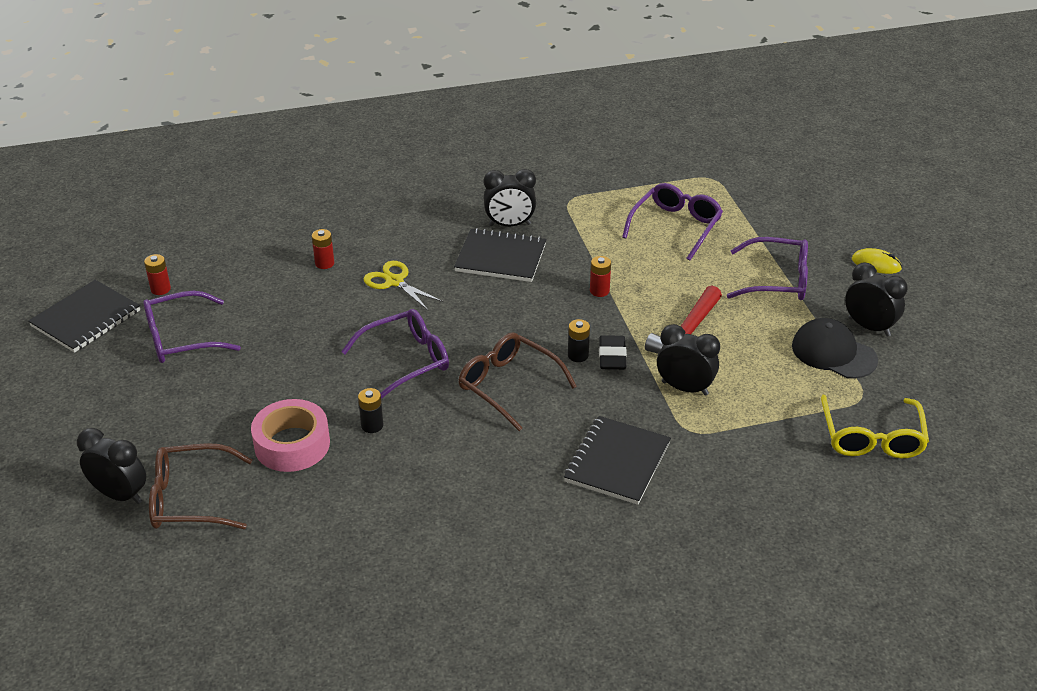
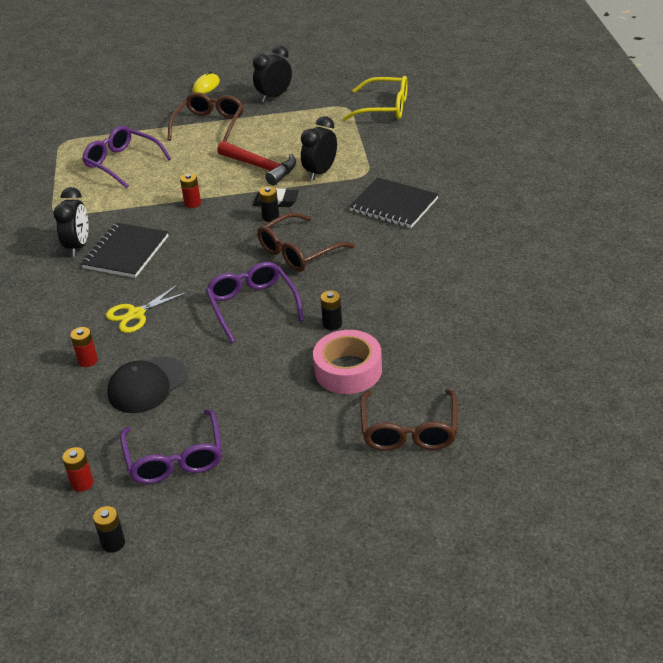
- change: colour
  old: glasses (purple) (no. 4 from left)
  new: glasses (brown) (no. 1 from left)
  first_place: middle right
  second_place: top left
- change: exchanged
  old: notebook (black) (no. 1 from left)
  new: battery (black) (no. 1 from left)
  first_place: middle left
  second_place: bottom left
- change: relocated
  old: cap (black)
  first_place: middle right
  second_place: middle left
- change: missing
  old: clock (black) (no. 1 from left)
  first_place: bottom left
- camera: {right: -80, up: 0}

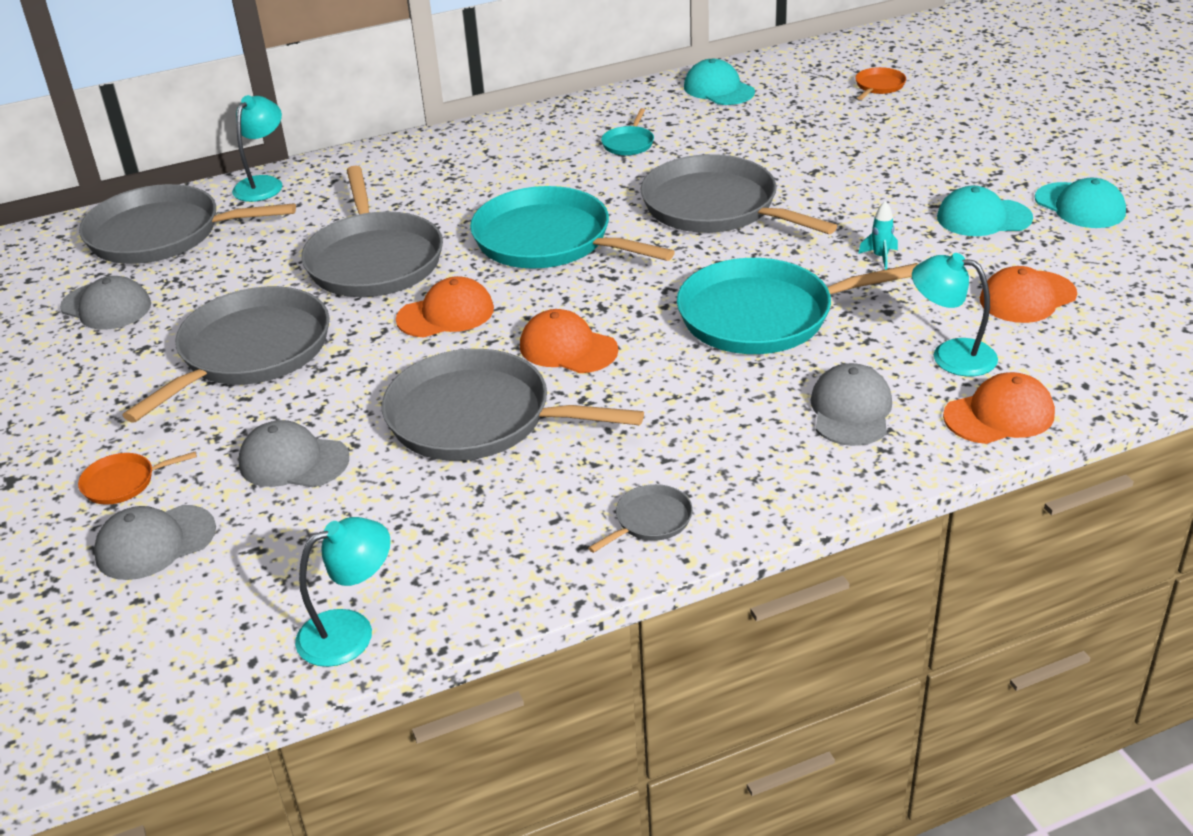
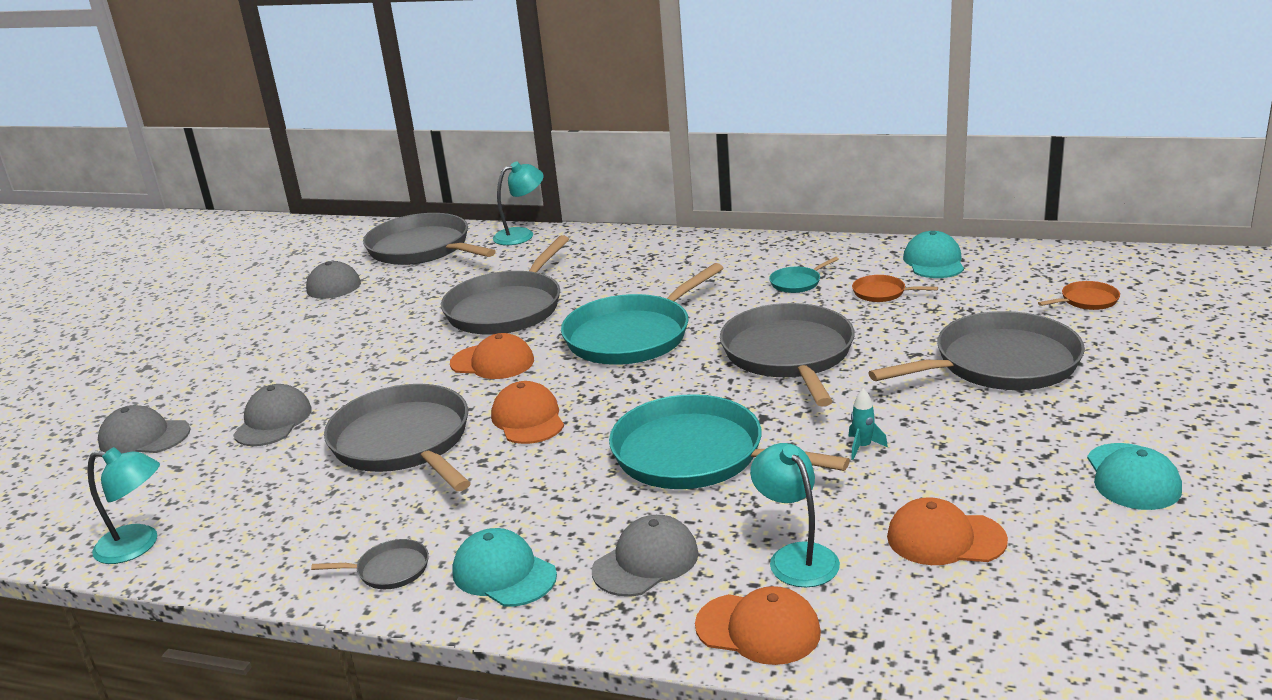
- change: spun
  old: pan (turquoise) (no. 1 from left)
  first_place: top centre
  second_place: centre
  degrees: -120
- change: relocated
  old: cap (turquoise) (no. 2 from left in the first image)
  new: cap (turquoise) (no. 1 from left)
  first_place: top right
  second_place: bottom centre
- change: relocated
  old: pan (grey) (no. 2 from left in the first image)
  new: pan (grey) (no. 6 from left)
  first_place: middle left
  second_place: middle right
- change: spun
  old: cap (grey) (no. 3 from left in the first image)
  first_place: middle left
  second_place: middle left
  degrees: 45
- change: relocated
  old: pan (orange) (no. 1 from left)
  first_place: middle left
  second_place: middle right
- camera: {right: 40, up: -10}

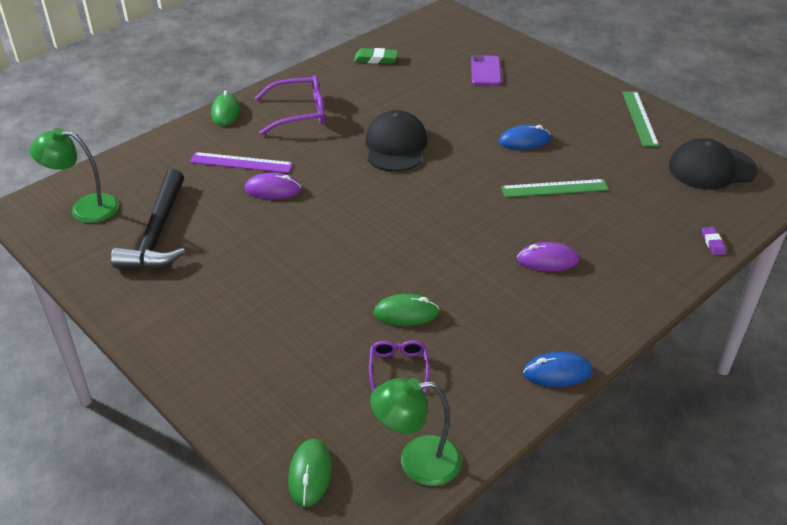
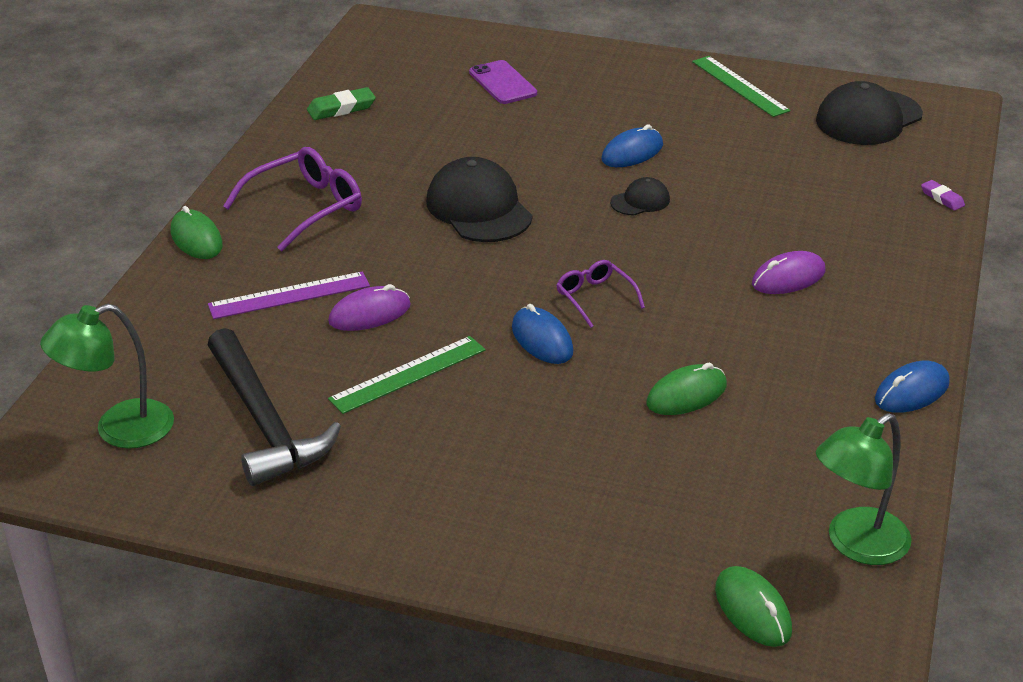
- change: relocated
  old: ruler (green) (no. 1 from left)
  first_place: middle right
  second_place: centre
- change: relocated
  old: glasses (purple) (no. 2 from left)
  first_place: bottom centre
  second_place: centre
- change: appeared
  new: cap (black) (no. 2 from left)
  second_place: top centre
- change: appeared
  new: mouse (blue) (no. 1 from left)
  second_place: centre
- camera: {right: -30, up: -5}

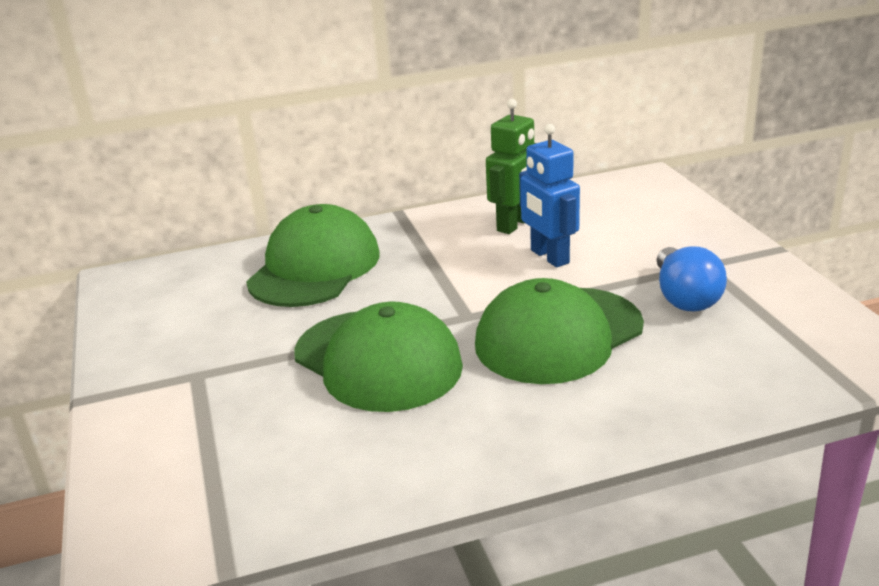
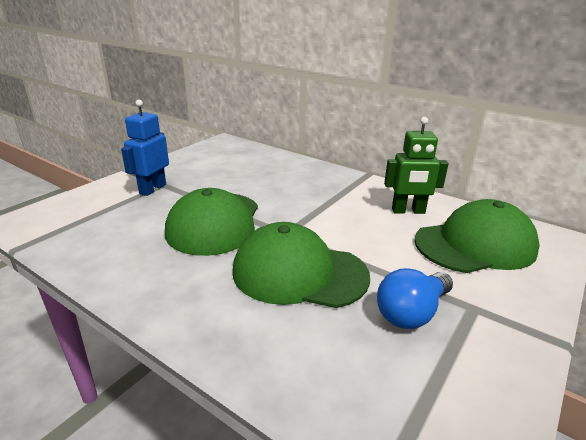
- change: relocated
  old: robot (blue)
  first_place: top centre
  second_place: middle left
- change: relocated
  old: cap (green) (no. 1 from left in the first image)
  new: cap (green) (no. 3 from left)
  first_place: centre
  second_place: middle right
- camera: {right: 50, up: 0}

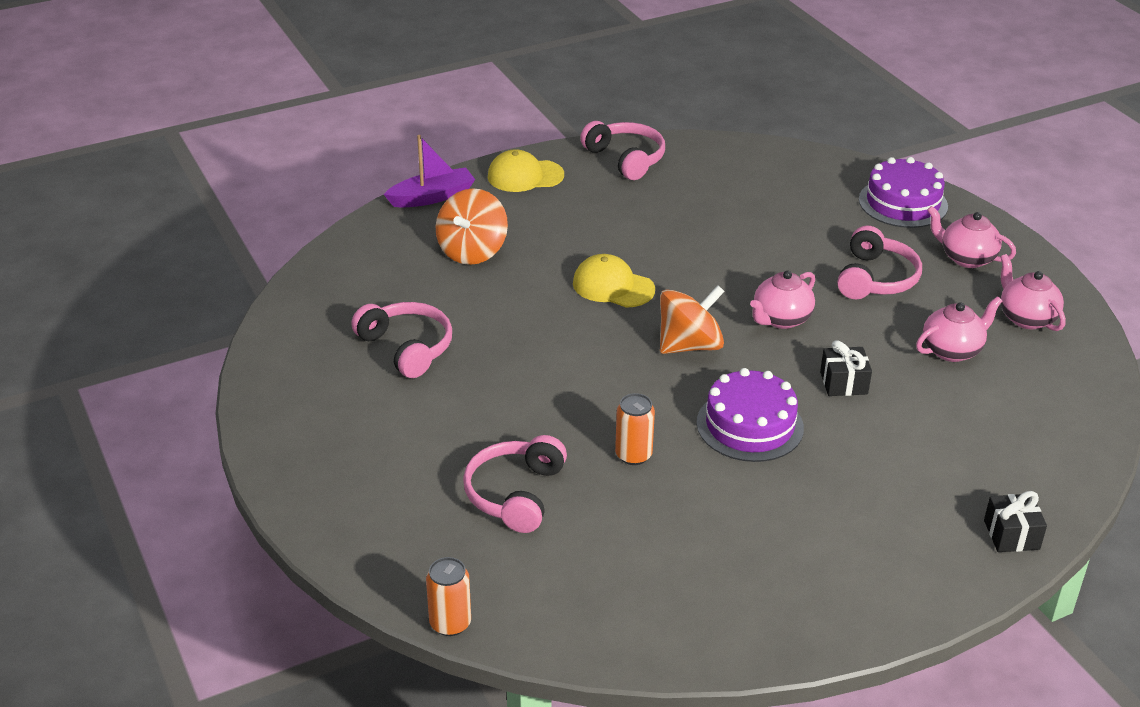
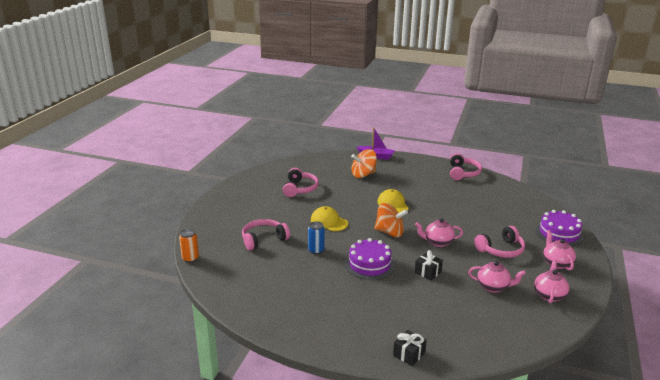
- change: relocated
  old: cap (yellow) (no. 1 from left)
  first_place: top centre
  second_place: centre
- change: colour
  old: can (orange) (no. 2 from left)
  new: can (blue)
  first_place: centre
  second_place: centre
- camera: {right: 45, up: -10}

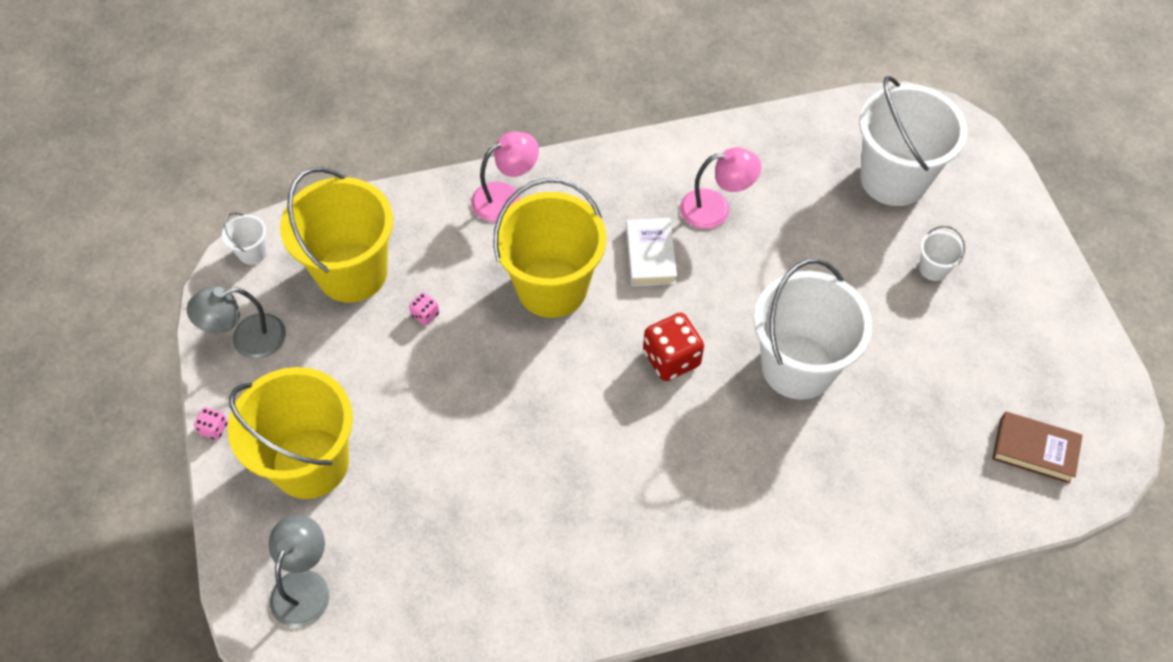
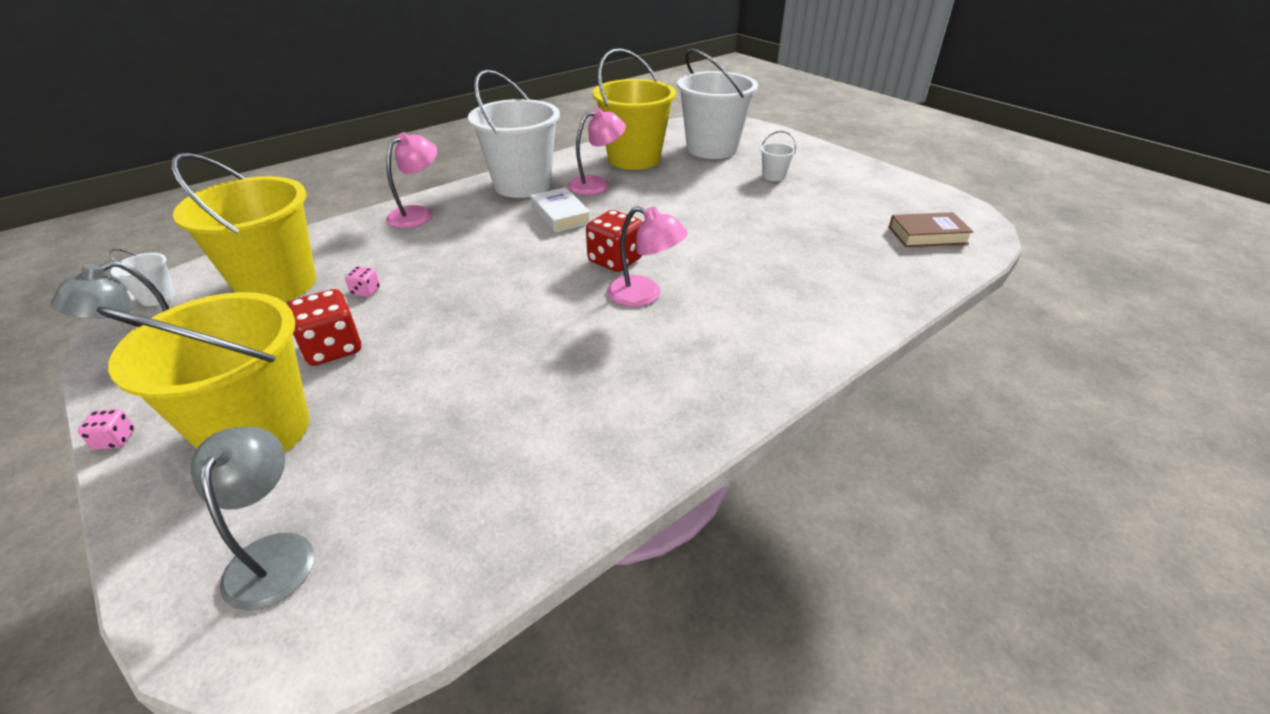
- change: relocated
  old: bucket (yellow) (no. 3 from left)
  first_place: centre
  second_place: top centre
- change: relocated
  old: bucket (white) (no. 2 from left)
  first_place: middle right
  second_place: top centre
- change: appeared
  new: lamp (pink) (no. 3 from left)
  second_place: centre
- change: appeared
  new: dice (red) (no. 1 from left)
  second_place: middle left
- camera: {right: -25, up: -20}

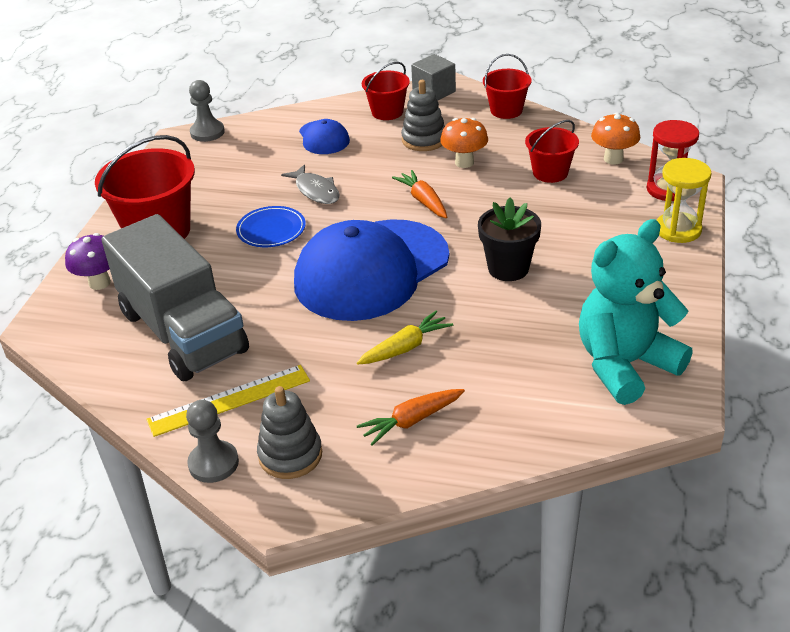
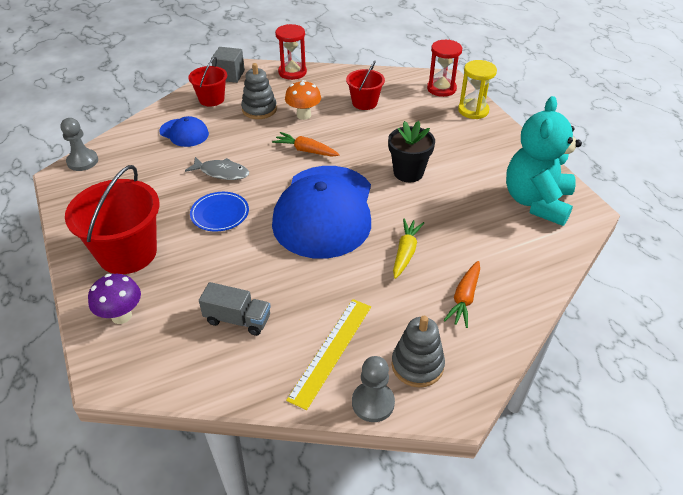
- change: exchanged
  old: bucket (red) (no. 3 from left)
  new: hourglass (red) (no. 1 from left)
  first_place: top centre
  second_place: top centre
- change: missing
  old: mushroom (orange) (no. 2 from left)
  first_place: top right
- change: size
  old: truck (grey)
  first_place: middle left
  second_place: centre
  factor: 0.44
- camera: {right: -40, up: 5}

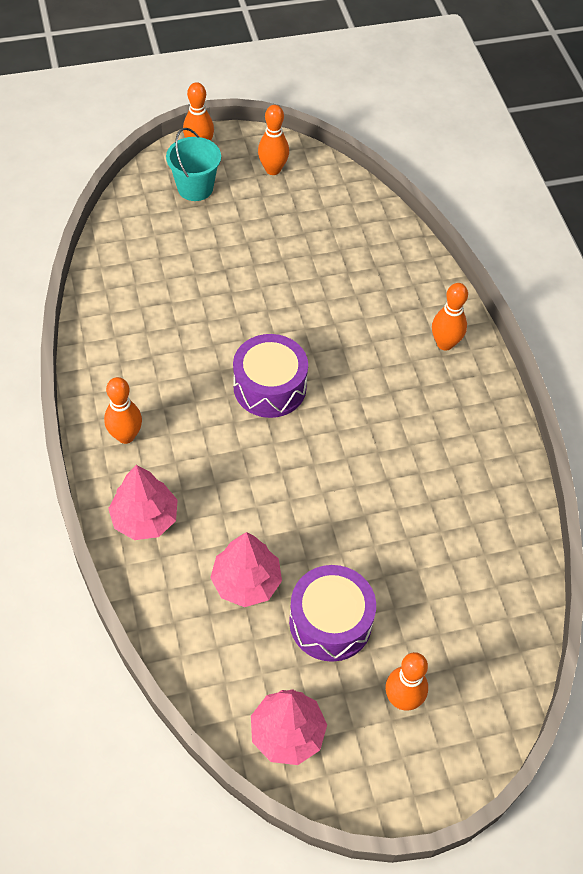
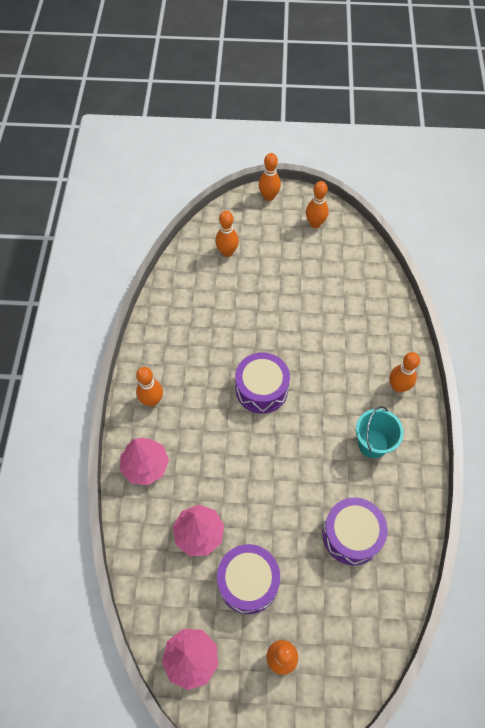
- change: relocated
  old: bucket (turquoise)
  first_place: top left
  second_place: middle right
- change: appeared
  new: bowling pin (orange) (no. 2 from left)
  second_place: top centre
- change: appeared
  new: drum (purple) (no. 3 from left)
  second_place: bottom right
- camera: {right: 20, up: 5}

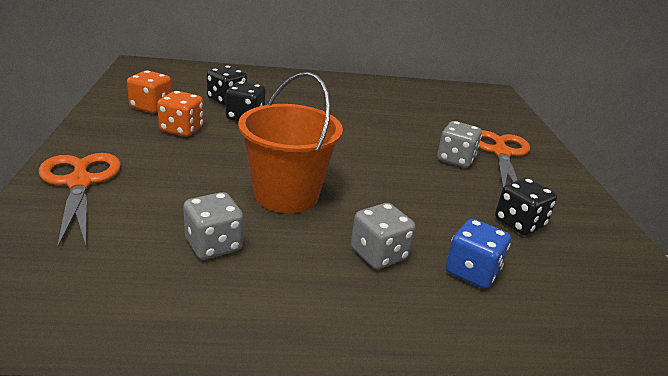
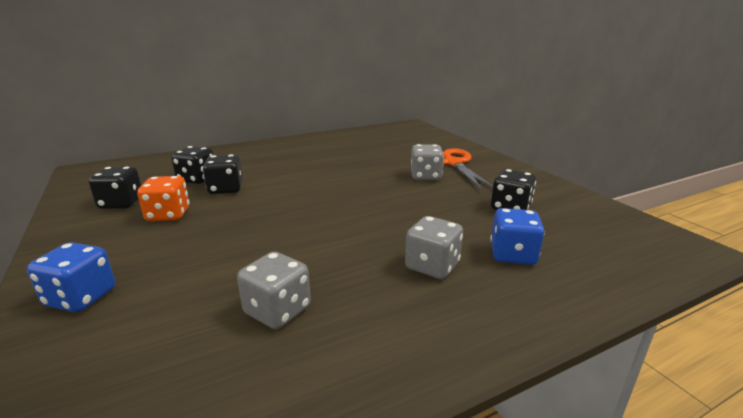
- change: colour
  old: dice (orange) (no. 1 from left)
  new: dice (black) (no. 1 from left)
  first_place: top left
  second_place: middle left
- change: missing
  old: bucket (orange)
  first_place: centre
- change: exchanged
  old: scissors (orange) (no. 1 from left)
  new: dice (blue) (no. 1 from left)
  first_place: middle left
  second_place: middle left
- camera: {right: -20, up: -5}

